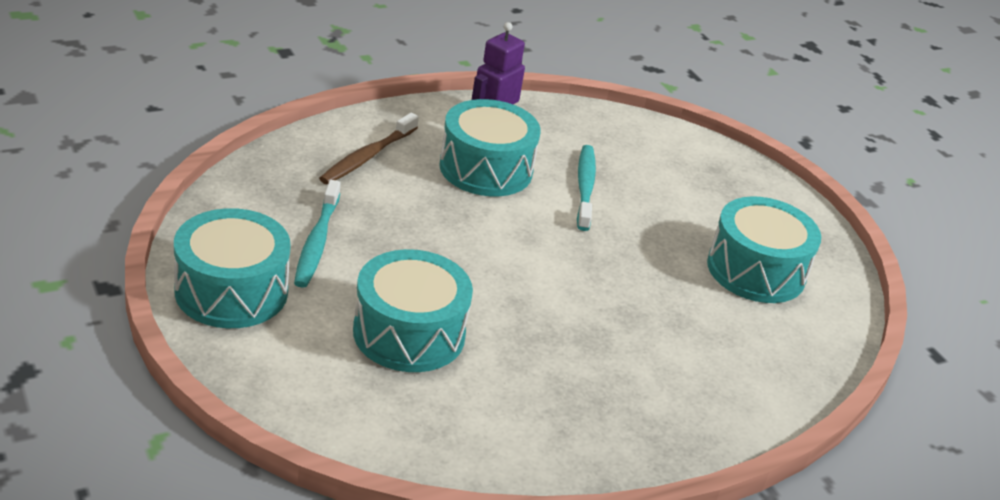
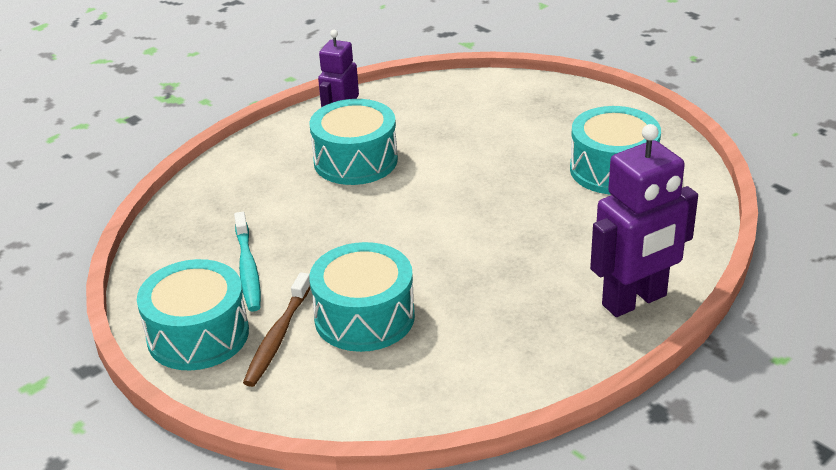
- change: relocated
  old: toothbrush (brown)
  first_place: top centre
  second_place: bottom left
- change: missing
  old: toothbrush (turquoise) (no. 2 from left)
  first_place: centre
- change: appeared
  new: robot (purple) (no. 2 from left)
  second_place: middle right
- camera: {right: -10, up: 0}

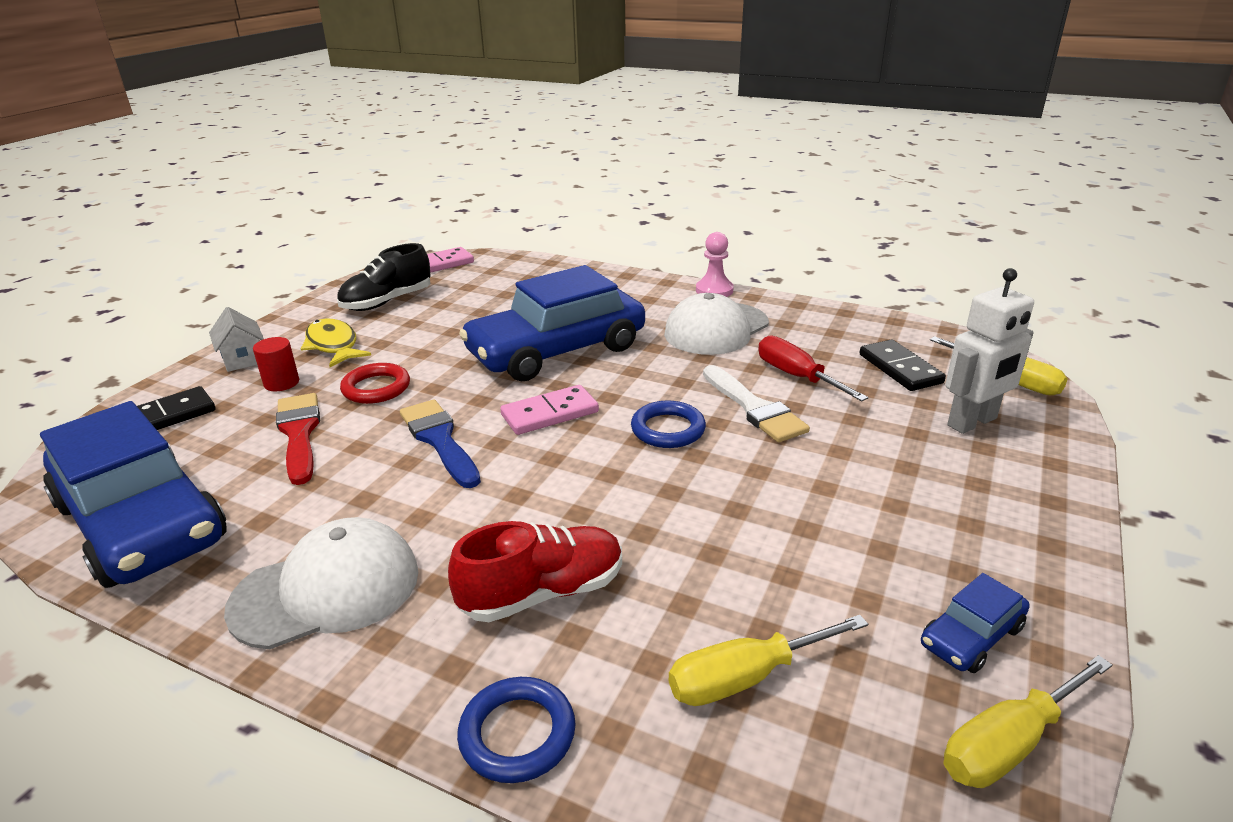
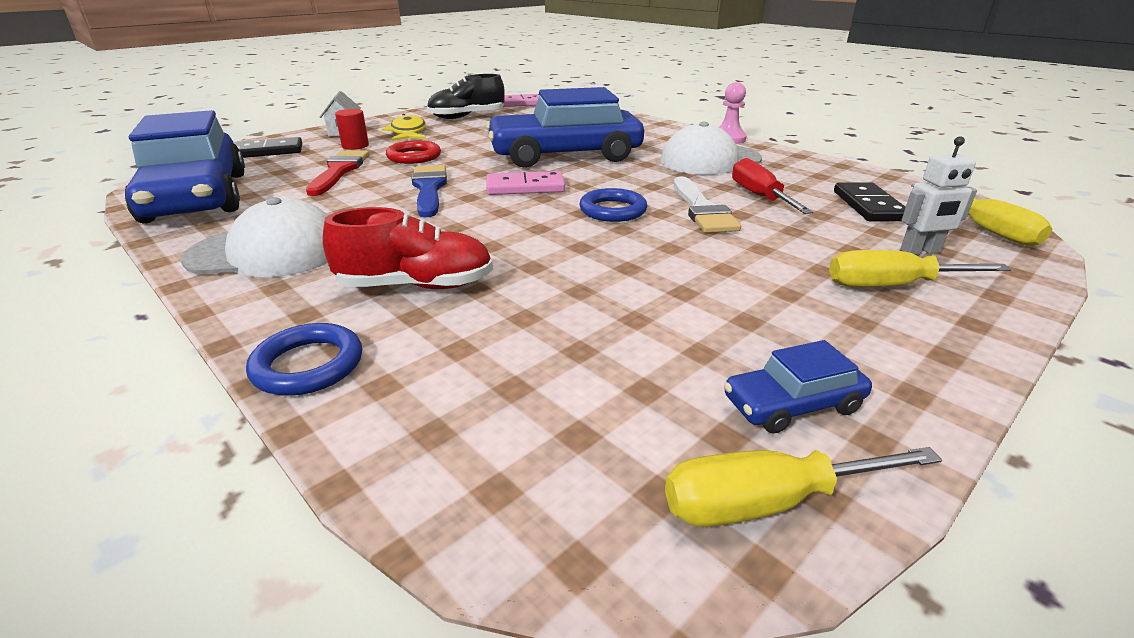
- change: size
  old: robot (white)
  first_place: middle right
  second_place: top right
  factor: 0.66
- change: relocated
  old: screwdriver (yellow) (no. 1 from left in the first image)
  new: screwdriver (yellow) (no. 2 from left)
  first_place: bottom centre
  second_place: middle right
- camera: {right: 20, up: 0}

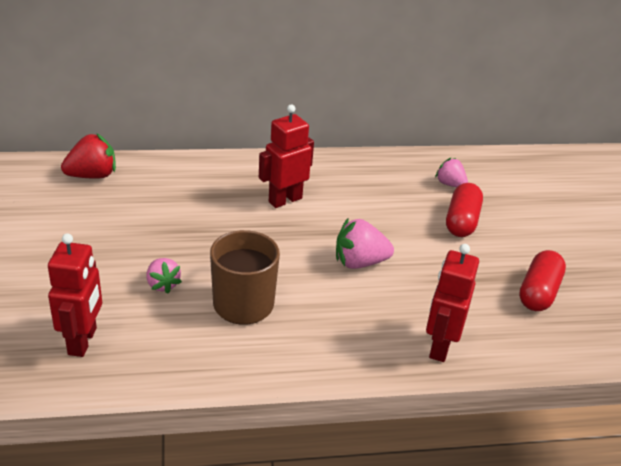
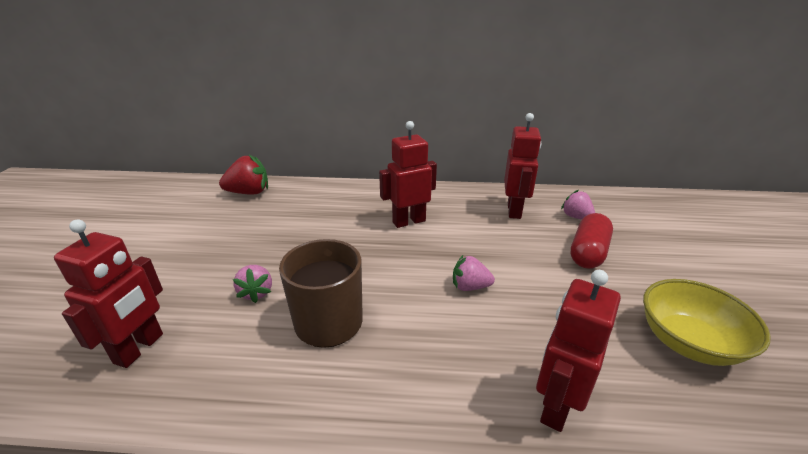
- change: size
  old: strawberry (pink) (no. 2 from left)
  first_place: centre
  second_place: centre
  factor: 0.65
- change: exchanged
  old: capsule (red) (no. 2 from left)
  new: bowl (yellow)
  first_place: middle right
  second_place: bottom right
- change: appeared
  new: robot (red) (no. 3 from left)
  second_place: centre
- camera: {right: 15, up: -5}

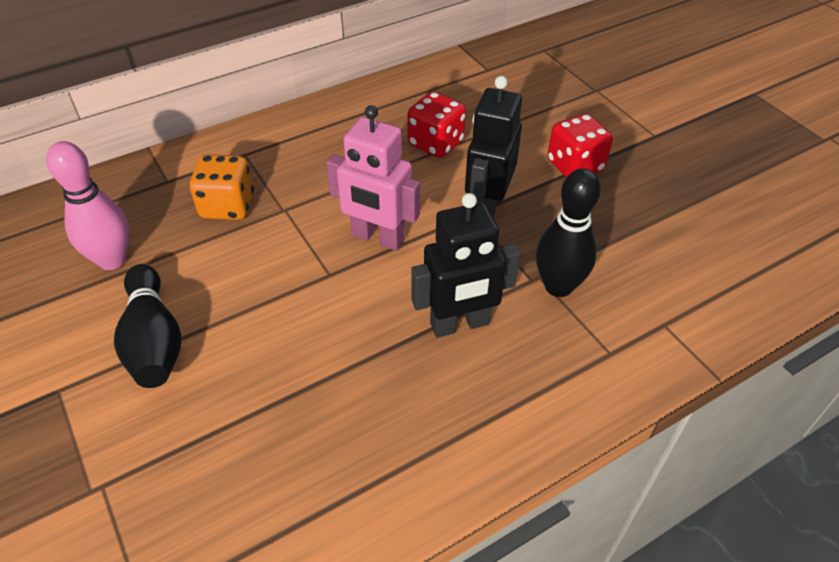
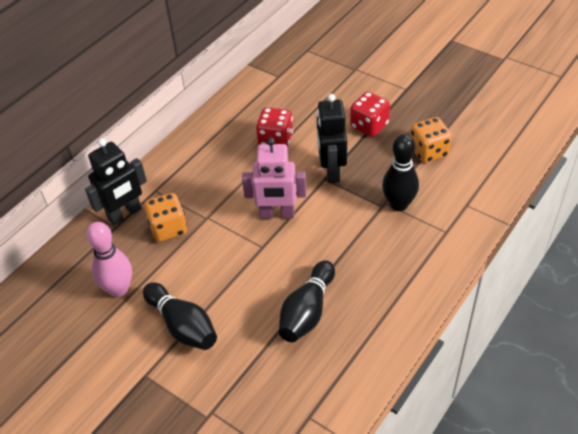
- change: relocated
  old: robot (black) (no. 1 from left)
  first_place: centre
  second_place: middle left
- change: appeared
  new: dice (orange) (no. 2 from left)
  second_place: top right
- change: appeared
  new: bowling pin (black) (no. 2 from left)
  second_place: bottom centre
- camera: {right: -20, up: 0}

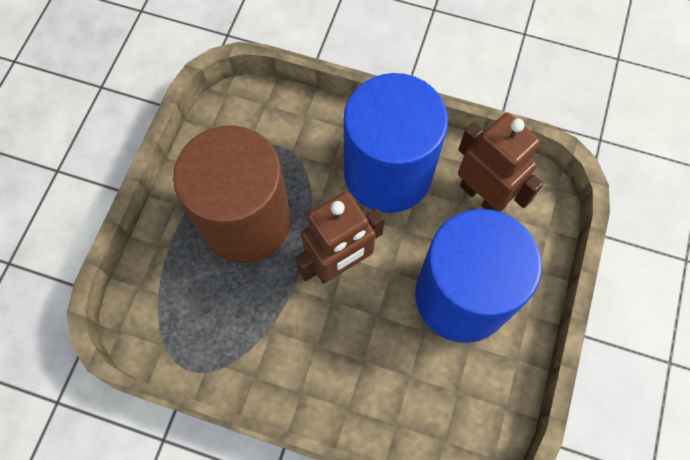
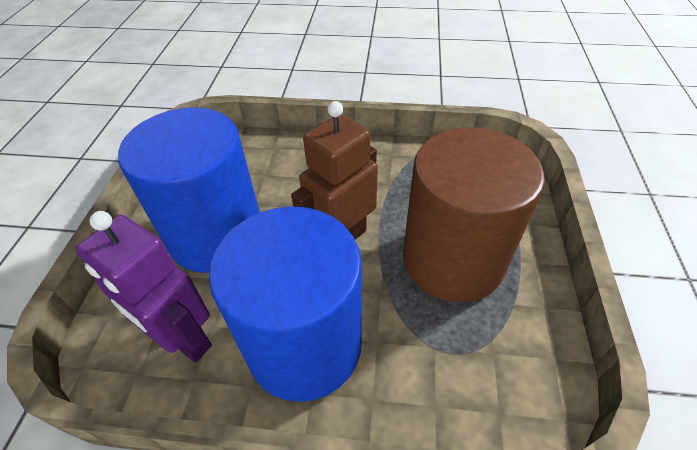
- change: colour
  old: robot (brown) (no. 2 from left)
  new: robot (purple)
  first_place: middle right
  second_place: middle left
- camera: {right: 170, up: -20}

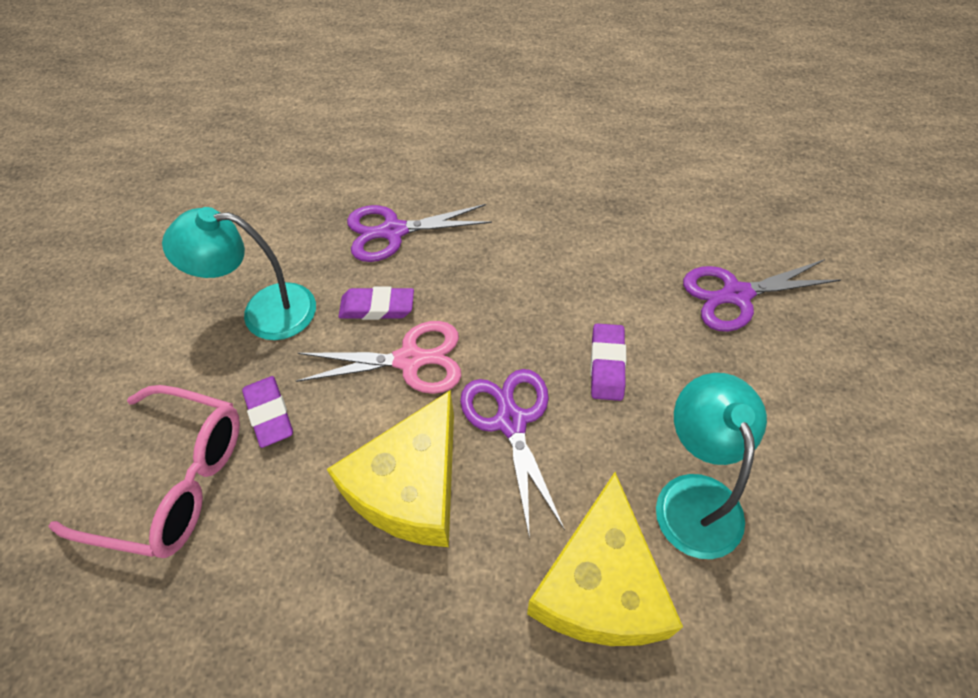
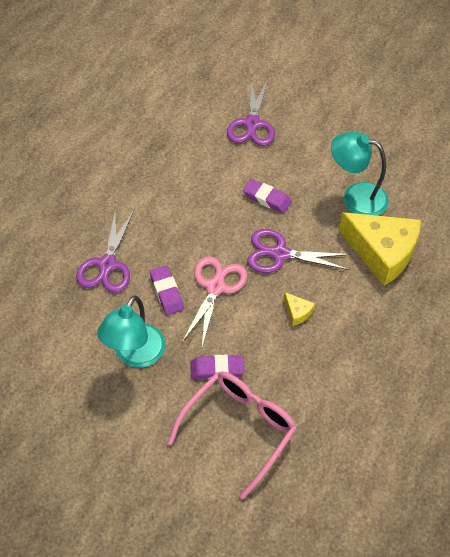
- change: spun
  old: eraser (purple) (no. 2 from left in the first image)
  first_place: centre
  second_place: centre
  degrees: -45
- change: size
  old: cheese (yellow) (no. 1 from left)
  first_place: bottom centre
  second_place: centre
  factor: 0.4
- camera: {right: -70, up: 0}

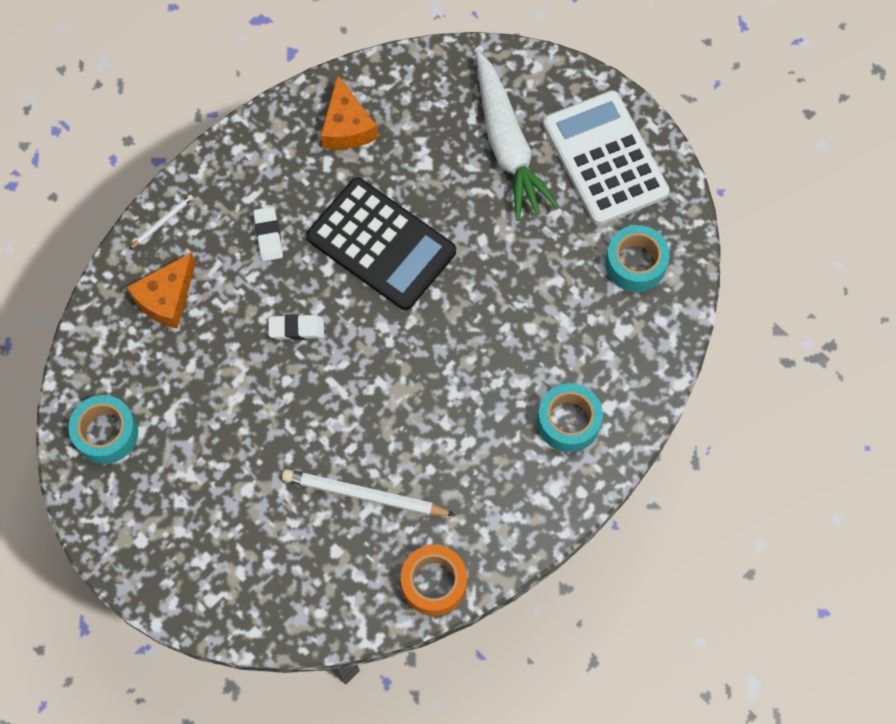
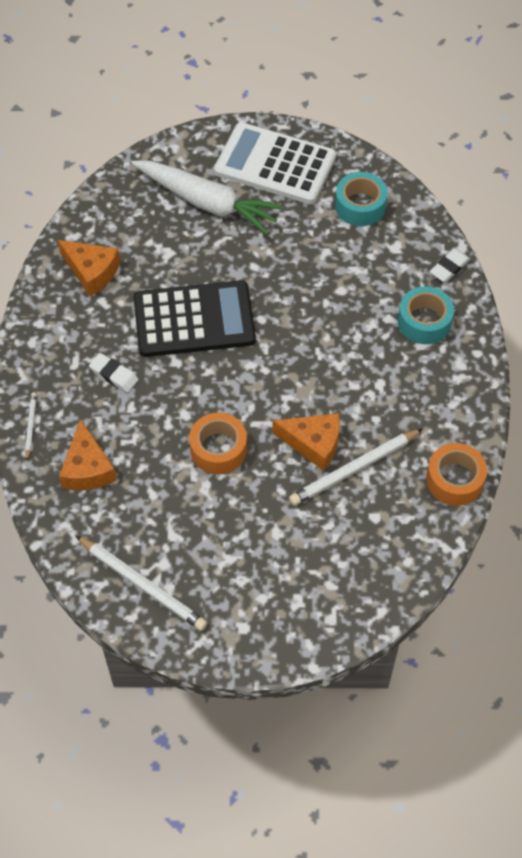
- change: relocated
  old: eraser (white) (no. 2 from left)
  first_place: middle left
  second_place: top right
- change: exchanged
  old: tape (turquoise) (no. 1 from left)
  new: pencil (white) (no. 2 from left)
  first_place: middle left
  second_place: bottom left
- change: appeared
  new: tape (orange) (no. 1 from left)
  second_place: centre
- change: appeared
  new: cheese (orange) (no. 3 from left)
  second_place: centre
- camera: {right: -45, up: -10}

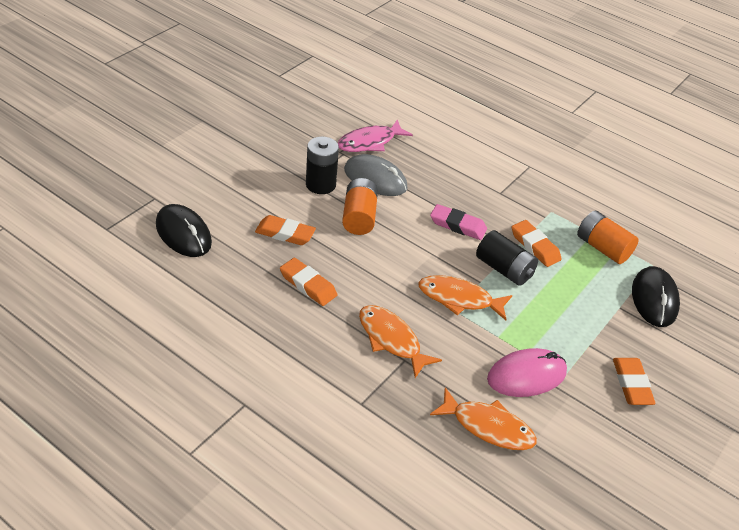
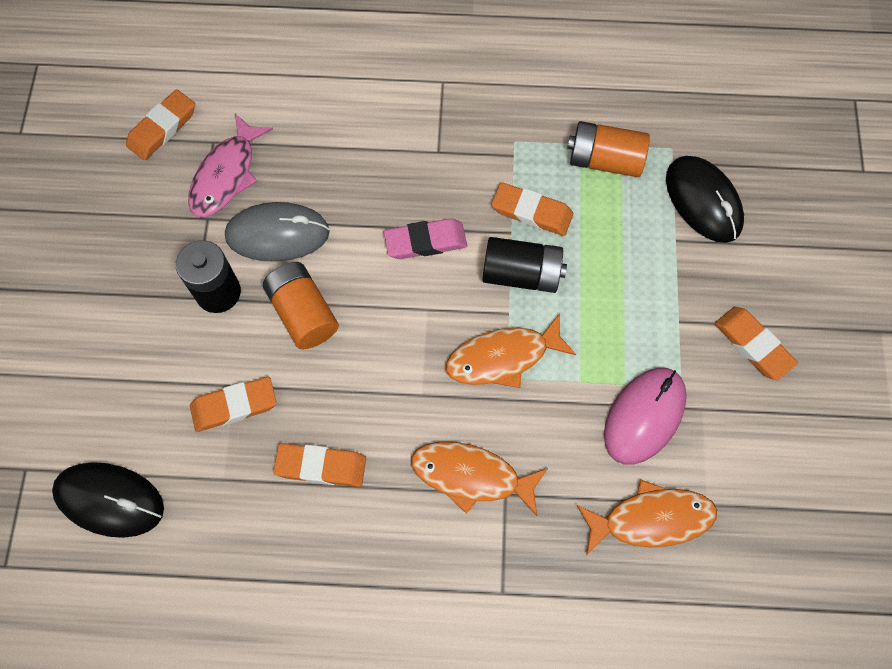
- change: appeared
  new: eraser (orange) (no. 1 from left)
  second_place: top left
- camera: {right: -30, up: 25}

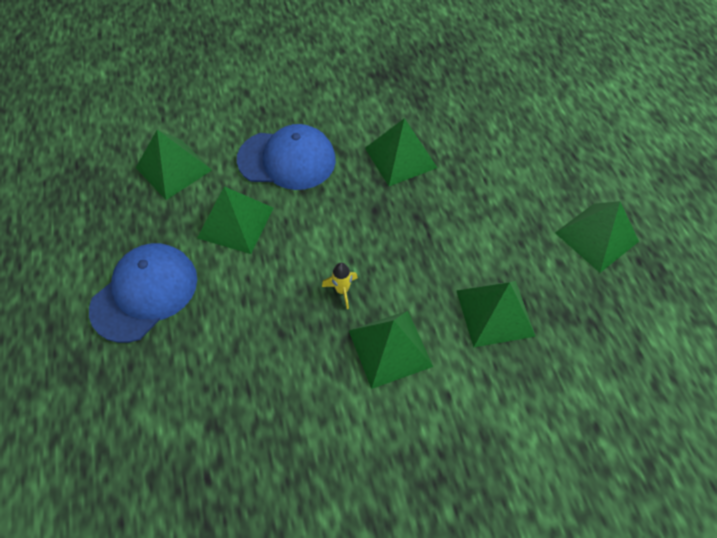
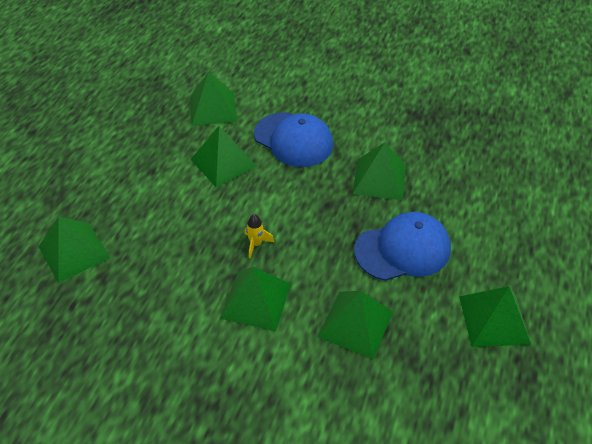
- change: relocated
  old: cap (blue) (no. 1 from left in the first image)
  new: cap (blue) (no. 2 from left)
  first_place: middle left
  second_place: middle right
- change: appeared
  new: pyramid (green) (no. 1 from left)
  second_place: middle left
- camera: {right: 35, up: -10}

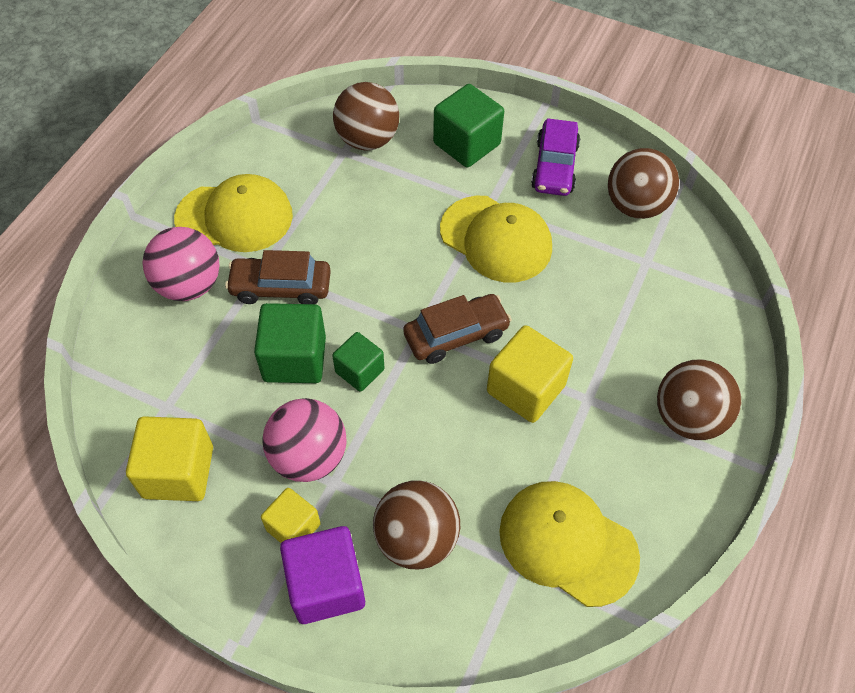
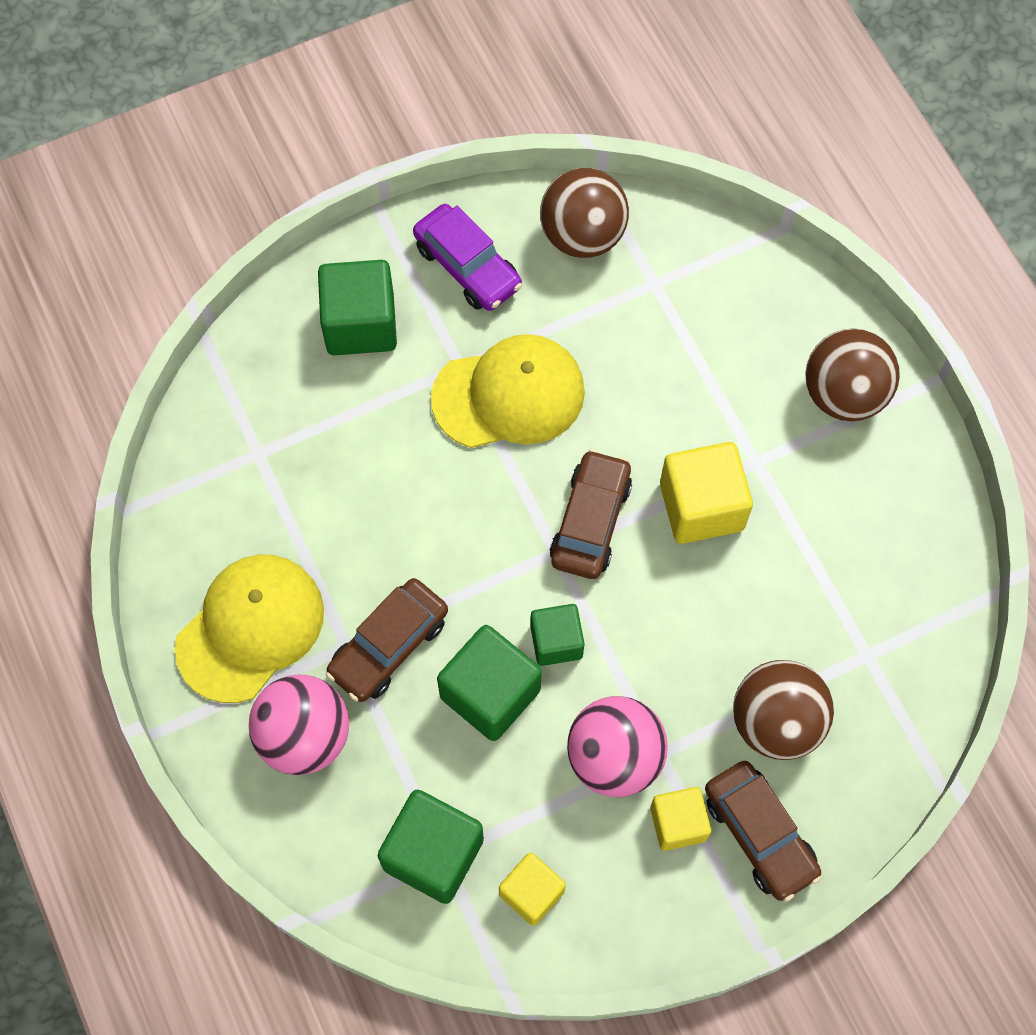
- change: missing
  old: ball (brown) (no. 1 from left)
  first_place: top centre
- change: size
  old: cube (yellow) (no. 1 from left)
  first_place: middle left
  second_place: bottom centre
  factor: 0.62
- change: missing
  old: cap (yellow) (no. 3 from left)
  first_place: bottom centre
- change: exchanged
  old: cube (purple)
  new: car (brown) (no. 3 from left)
  first_place: bottom centre
  second_place: bottom right
- change: appeared
  new: cube (green) (no. 2 from left)
  second_place: bottom centre
- camera: {right: -50, up: 10}

